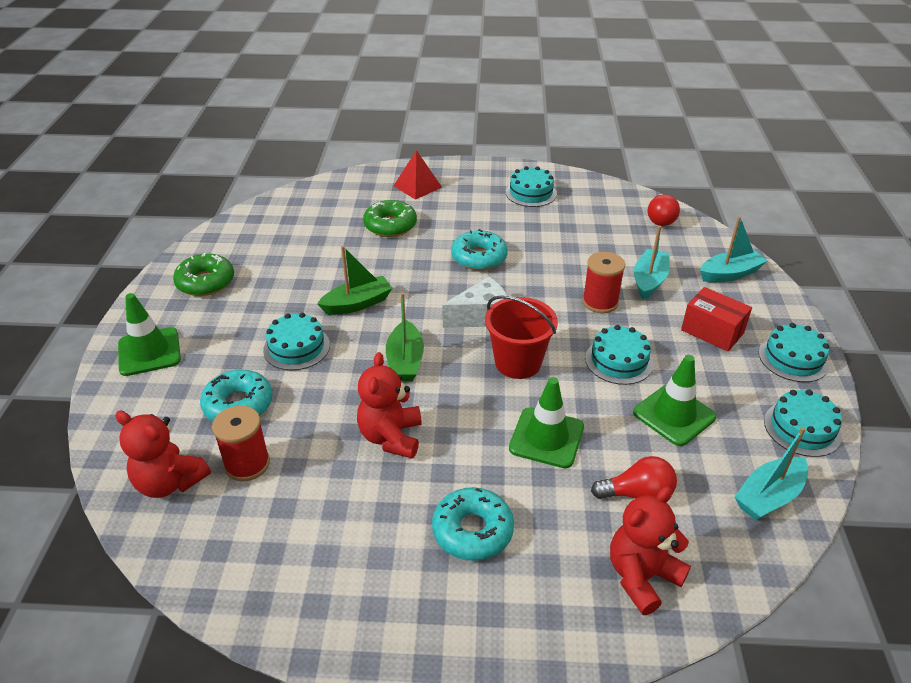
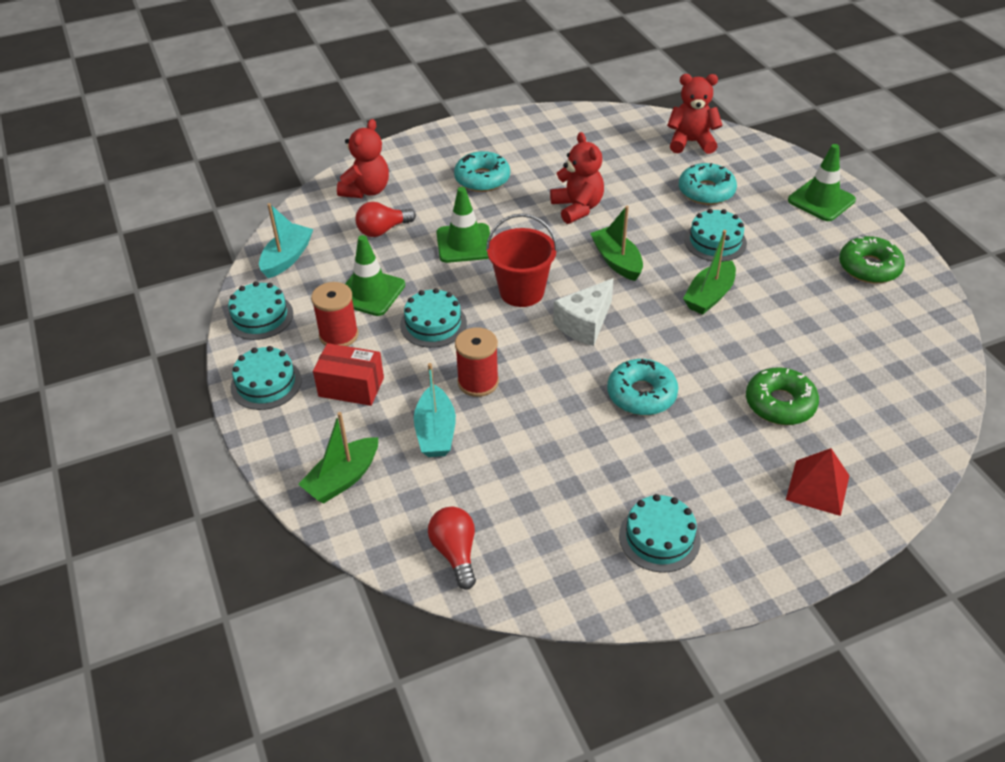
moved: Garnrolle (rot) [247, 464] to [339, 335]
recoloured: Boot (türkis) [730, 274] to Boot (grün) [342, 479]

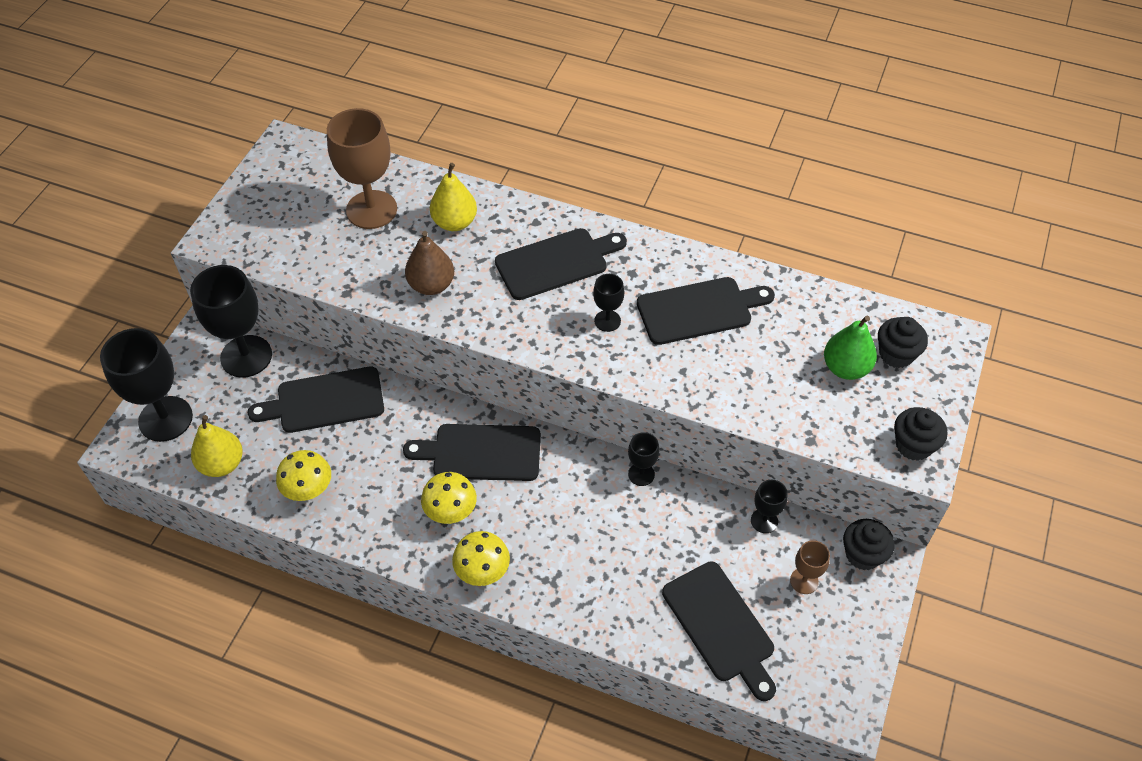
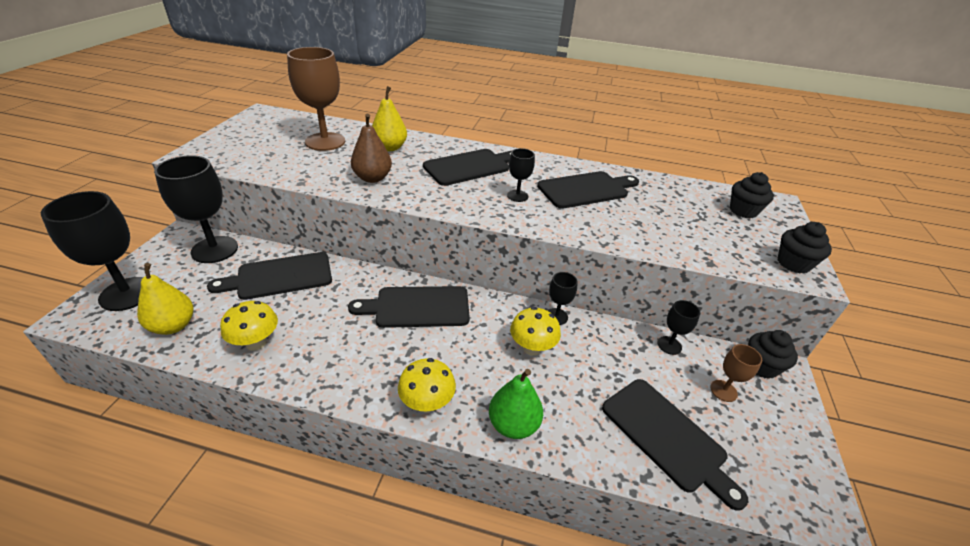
moved: Birne (grün) [845, 368] to [513, 424]; Pilz (gelb) [451, 512] to [532, 348]

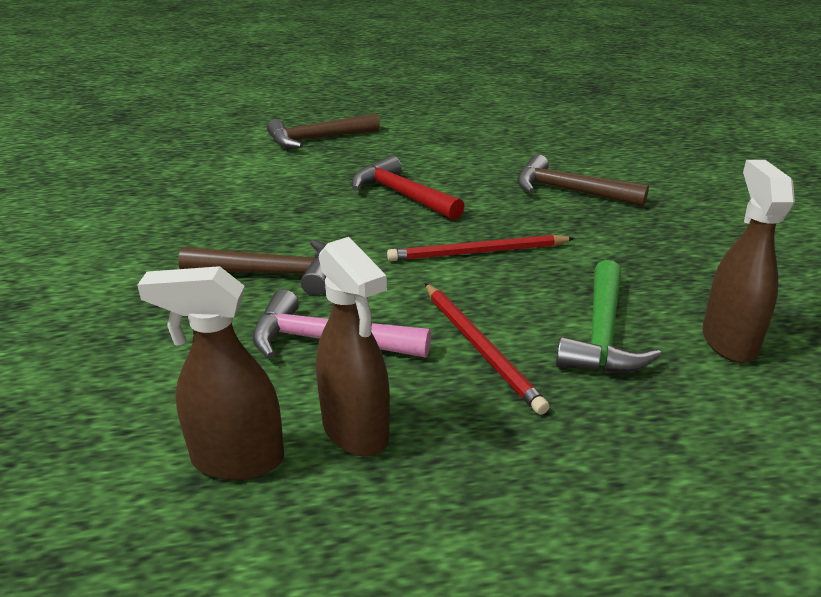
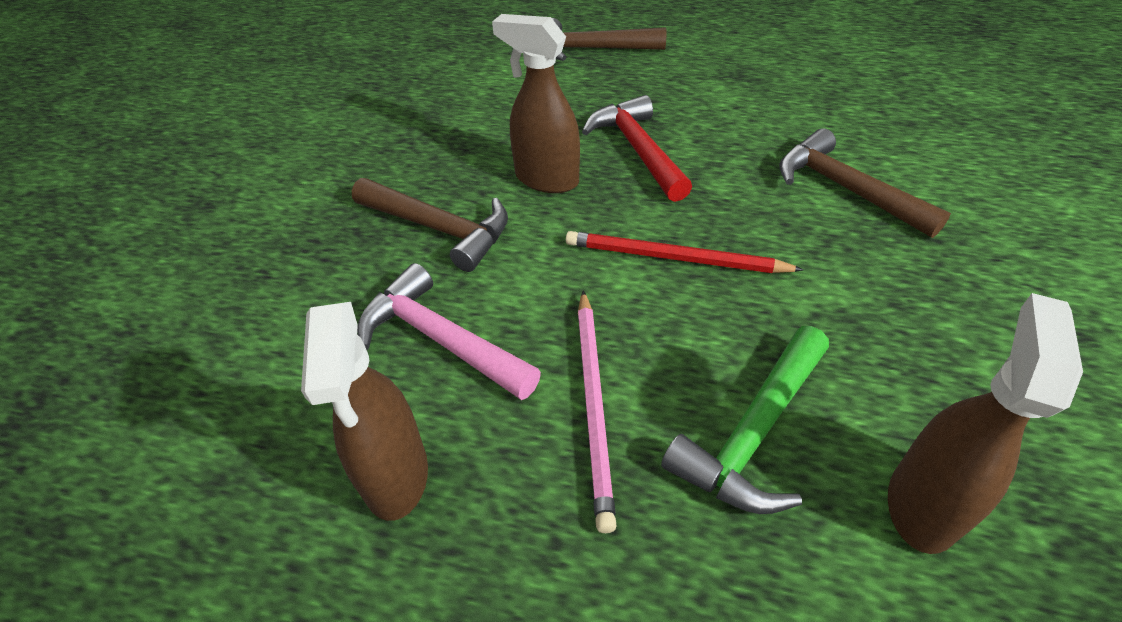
moved: Sprühflasche (braun) [237, 460] to [546, 179]
recoloured: Bleistift (rot) [480, 348] to Bleistift (rosa) [594, 404]

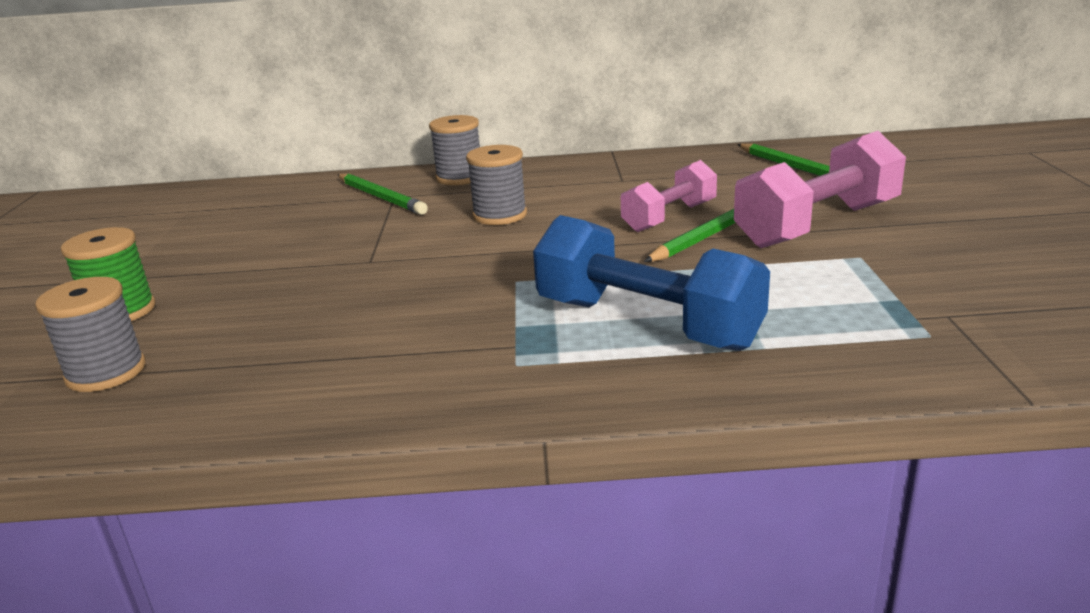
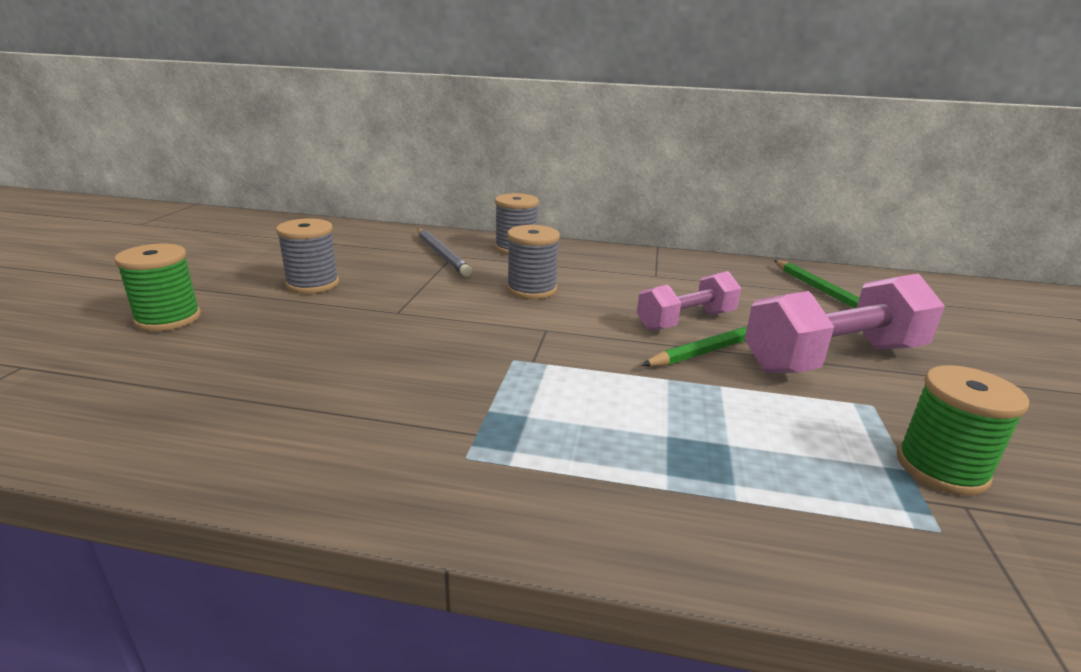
removed: Hantel (blau) [646, 324]
added: Garnrolle (grün) [941, 468]
moved: Garnrolle (grau) [106, 372] to [313, 284]
recoloured: Bleistift (grün) [381, 197] to Bleistift (grau) [442, 254]

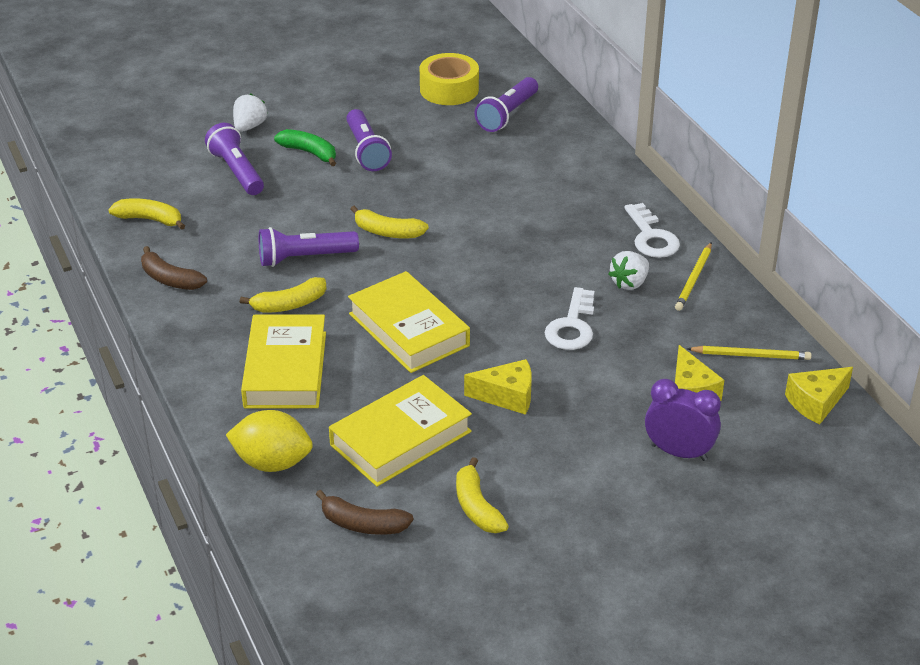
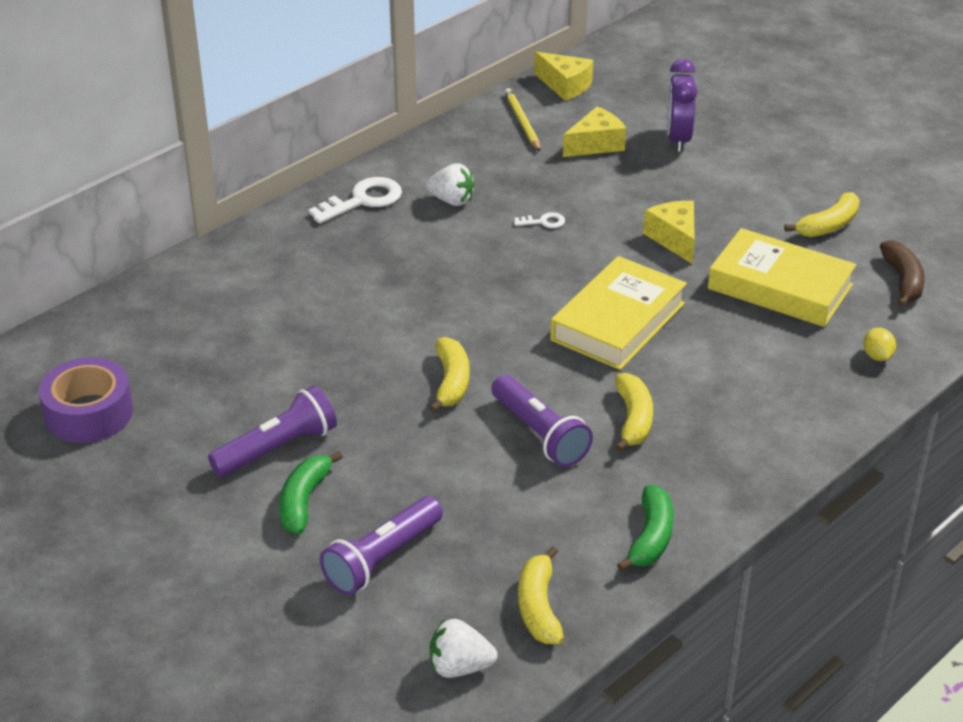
removed: Buch (gelb) [285, 369]; Taschenlampe (lila) [507, 115]; Bleistift (gelb) [694, 279]
moved: Erdbeere (weiß) [249, 126] to [459, 667]
recoloured: Klebeband (gelb) [449, 89] to Klebeband (lila) [89, 413]; Banane (braun) [170, 279] to Banane (grün) [650, 537]
turned: Banane (gelb) [289, 304] = [633, 419] 45 degrees clockwise
resized: Schlüssel (weiß) [572, 326] = [544, 222] x0.50; Zitrone (gelb) [272, 463] = [877, 356] x0.48

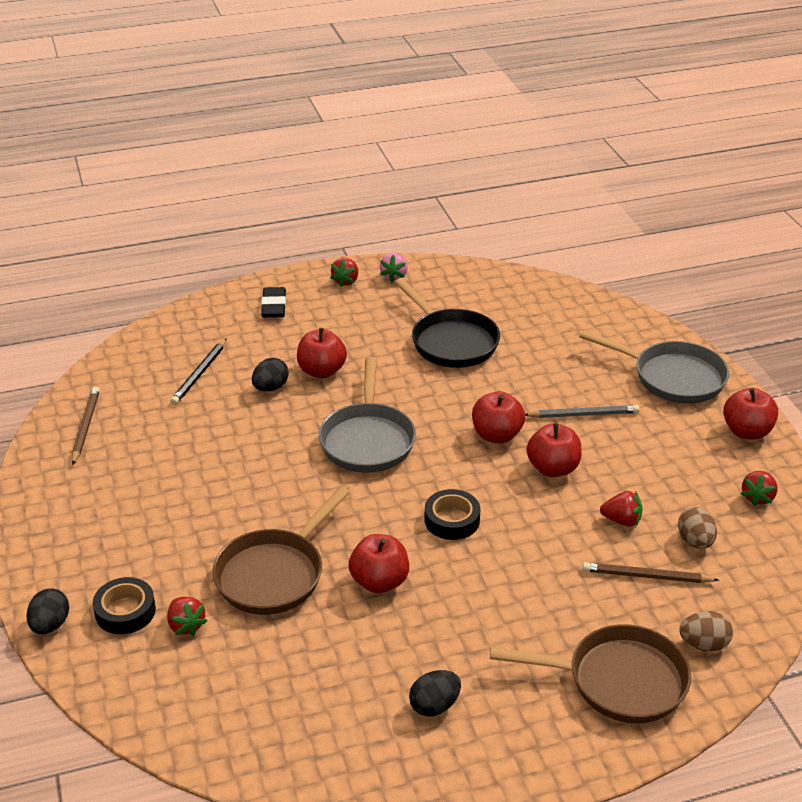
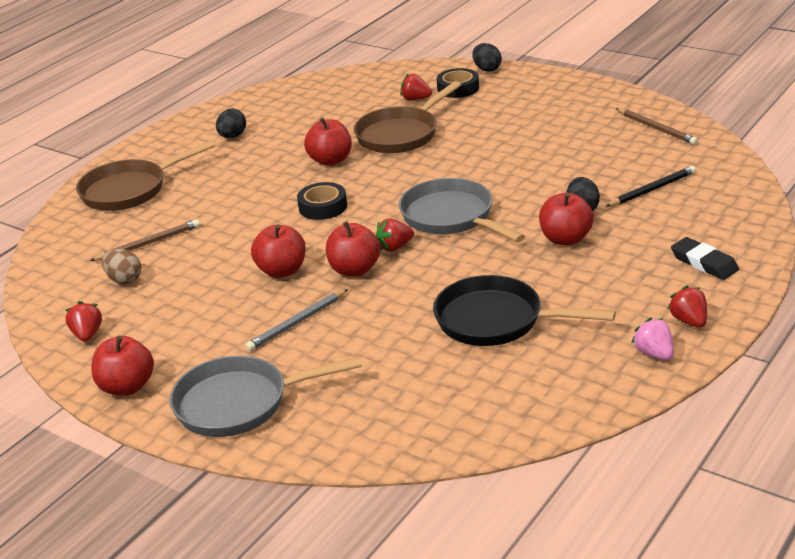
removed: Ei (braun) [703, 644]
moved: Erdbeere (rot) [621, 520] to [395, 247]
turned: Pfanne (braun) [274, 574] = [400, 134] 135 degrees counterclockwise; Bleistift (schwarz) [200, 374] = [652, 189] 75 degrees clockwise

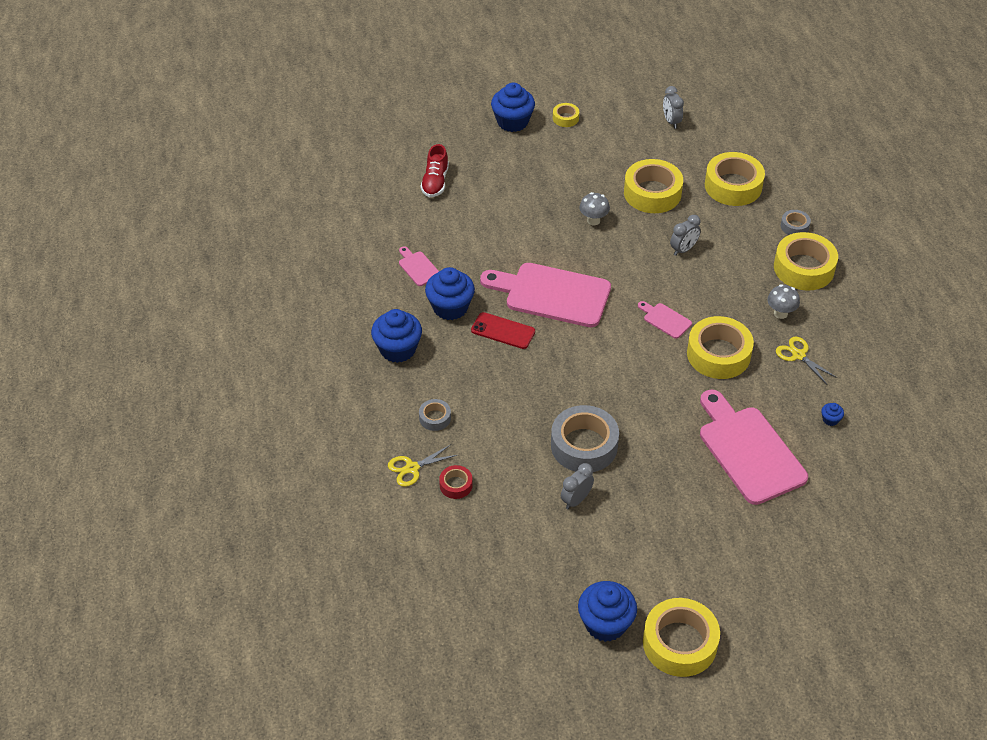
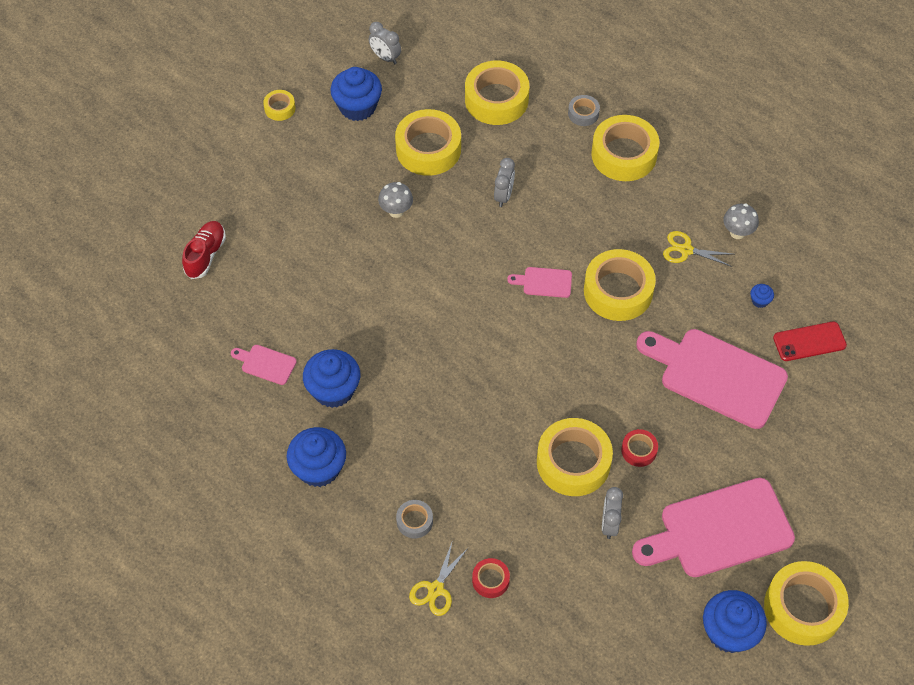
added: Klebeband (rot) [639, 450]
moved: Muffin (blau) [512, 122] to [357, 107]; Schneidebrett (rosa) [552, 294] to [719, 530]; Pilz (grau) [780, 313] to [737, 232]; Handy (rot) [503, 331] to [809, 341]
recoloured: Klebeband (grau) [584, 445] to Klebeband (gelb) [573, 462]
turned: Schuh (rot) [435, 182] = [205, 255] 135 degrees counterclockwise

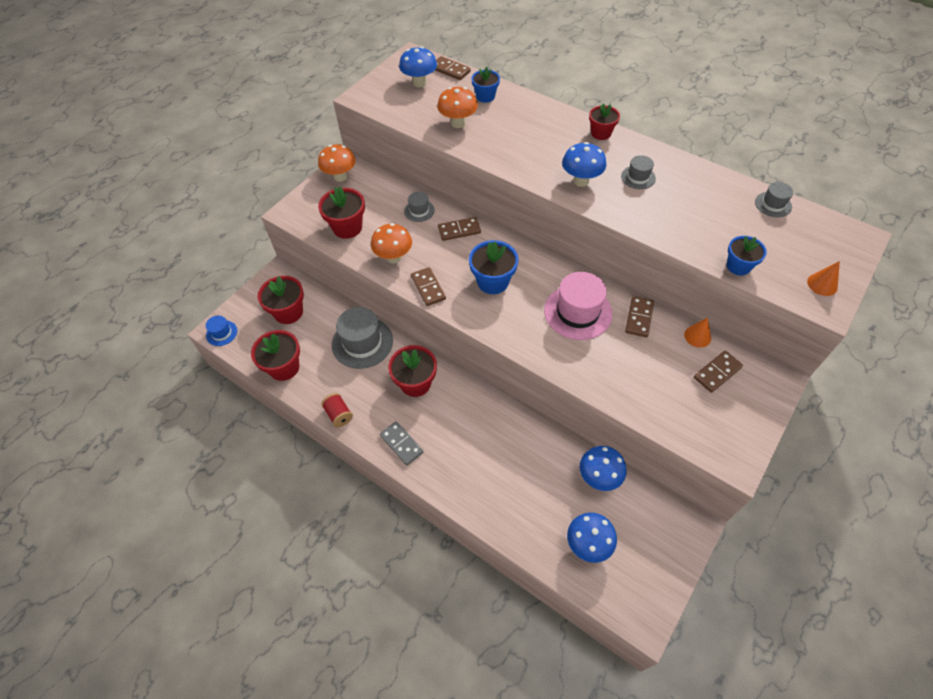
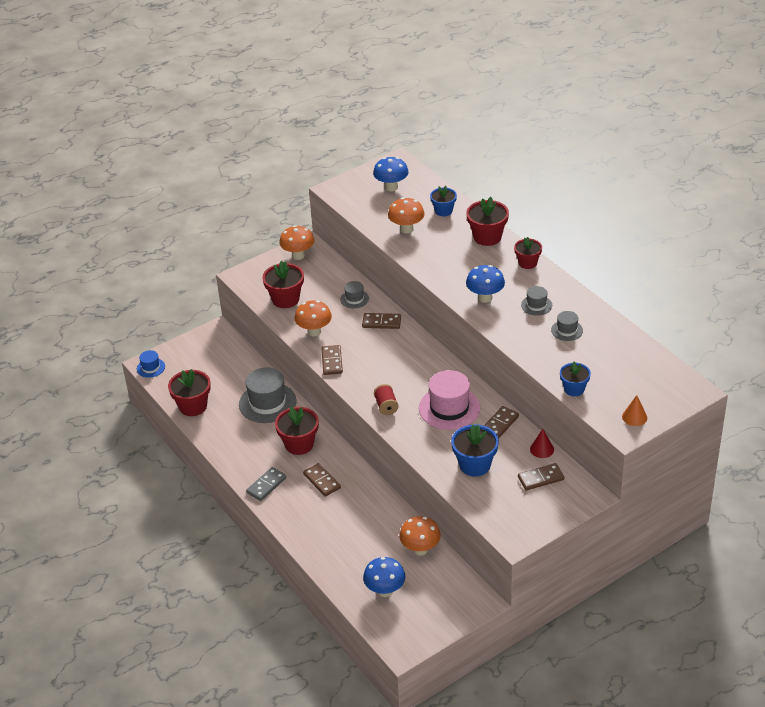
moved: Dominostein (braun) [450, 70] to [322, 481]; Garnrolle (rot) [339, 414] to [386, 406]; Blumentopf (blau) [493, 281] to [475, 465]; Blumentopf (rot) [288, 312] to [487, 237]; Hut (grau) [773, 204] to [567, 330]
recoloured: Pilz (blau) [599, 477] to Pilz (orange) [420, 549]; Kegel (orange) [697, 336] to Kegel (rot) [542, 449]
turned: Dominostein (grau) [401, 444] = [266, 485] 60 degrees clockwise

